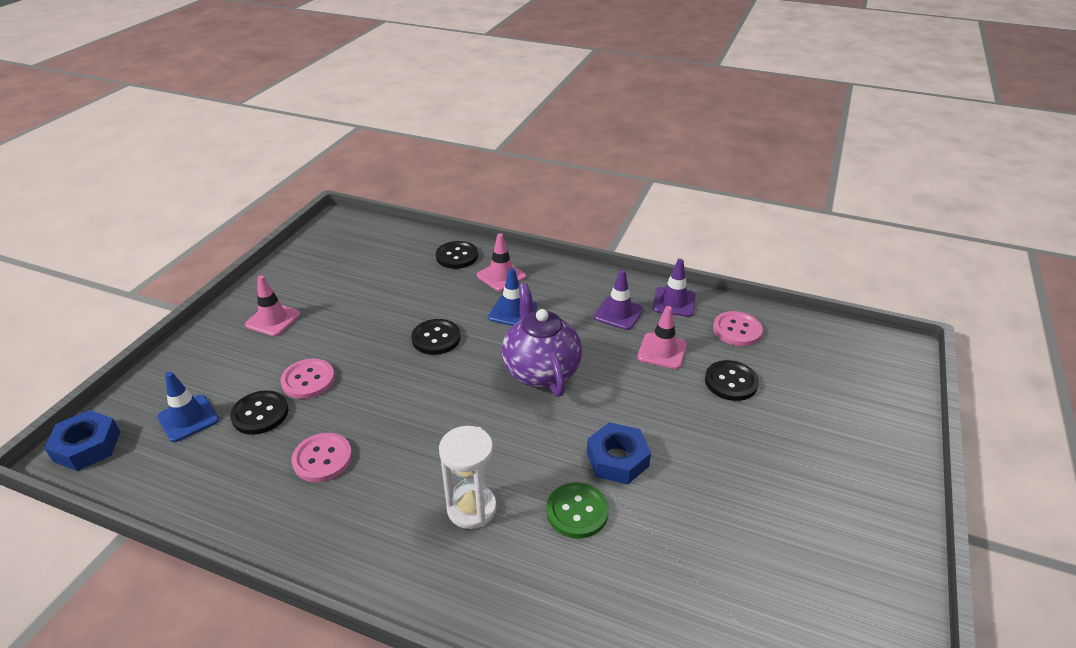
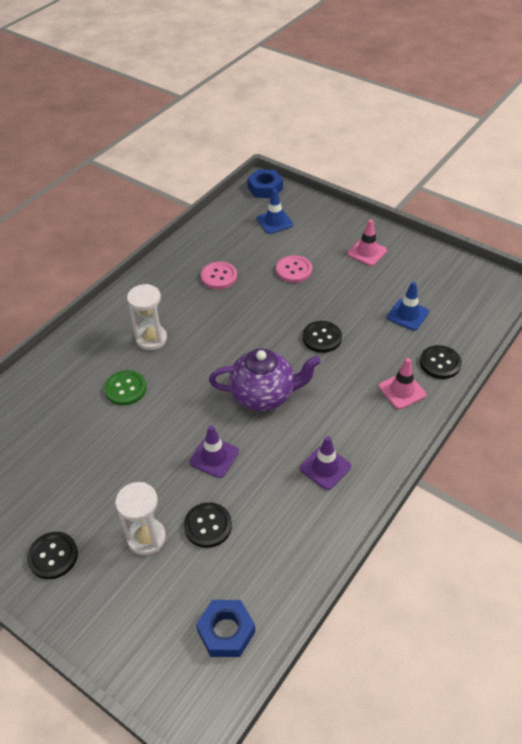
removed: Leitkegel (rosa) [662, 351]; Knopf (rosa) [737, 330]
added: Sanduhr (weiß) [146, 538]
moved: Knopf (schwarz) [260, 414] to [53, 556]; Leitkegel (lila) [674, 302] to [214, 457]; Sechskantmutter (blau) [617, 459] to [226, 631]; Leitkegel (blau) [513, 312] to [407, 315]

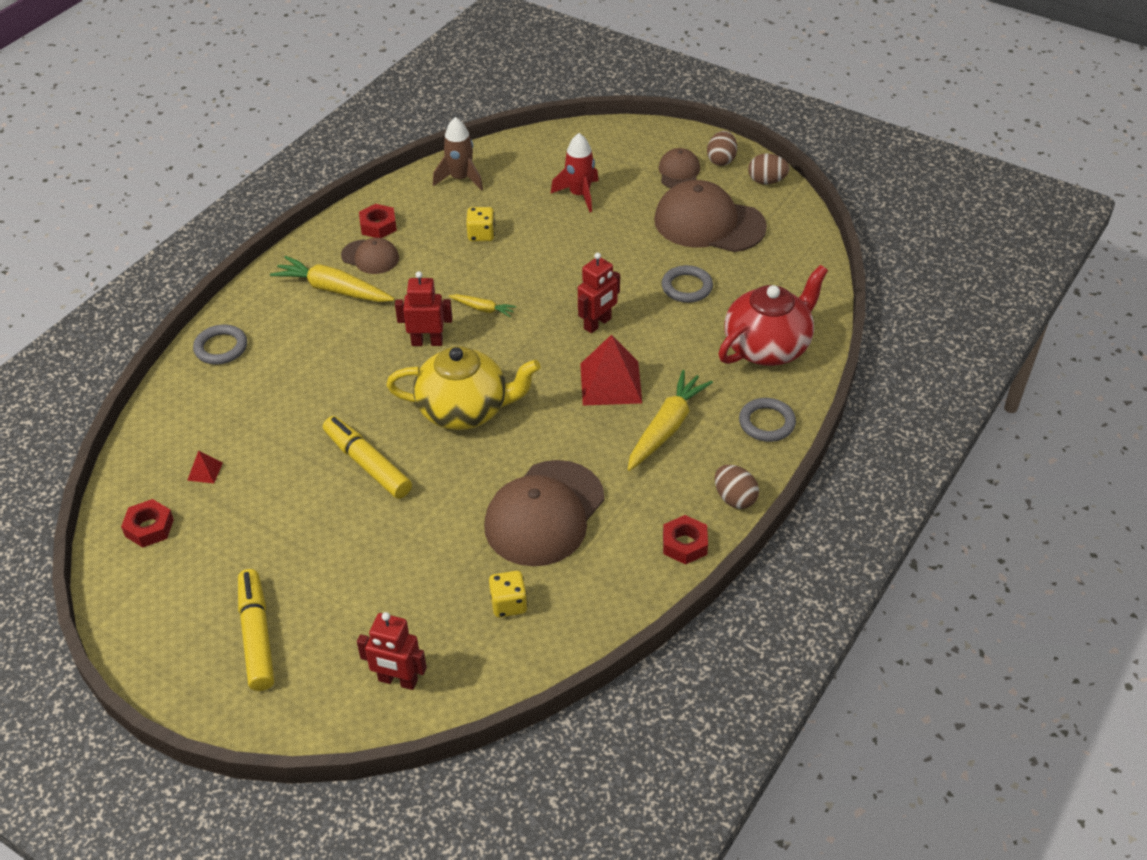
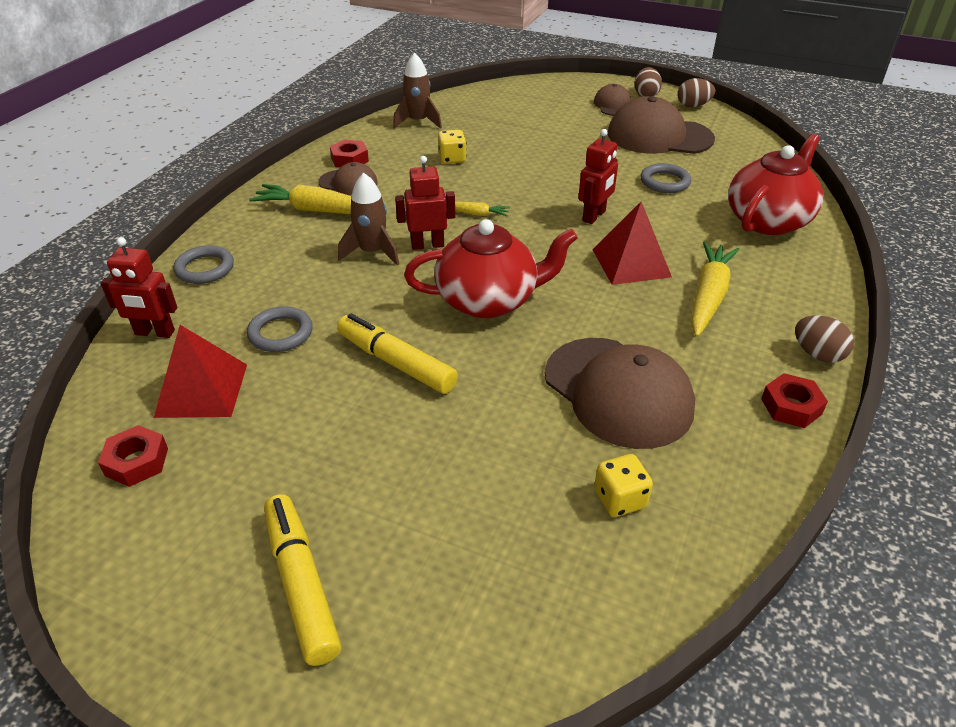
removed: Rakete (rot) [579, 195]
added: Rakete (braun) [372, 252]
moved: Roboter (rot) [398, 680] to [154, 333]; Ring (grau) [766, 423] to [280, 333]
recoloured: Teekanne (gelb) [465, 410] to Teekanne (rot) [488, 300]
turned: Kappe (braun) [544, 513] = [618, 392] 60 degrees counterclockwise
resized: Pyramide (rot) [205, 471] = [202, 390] x2.23

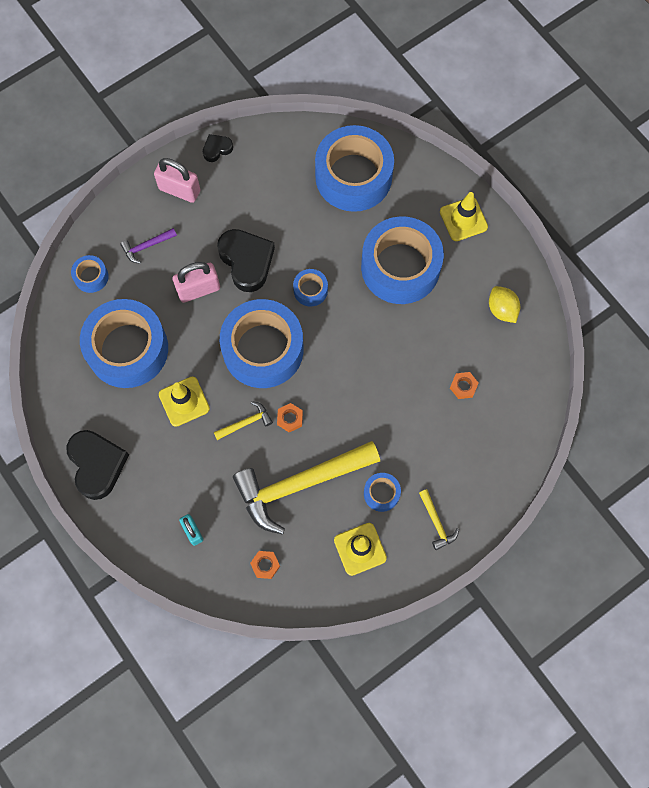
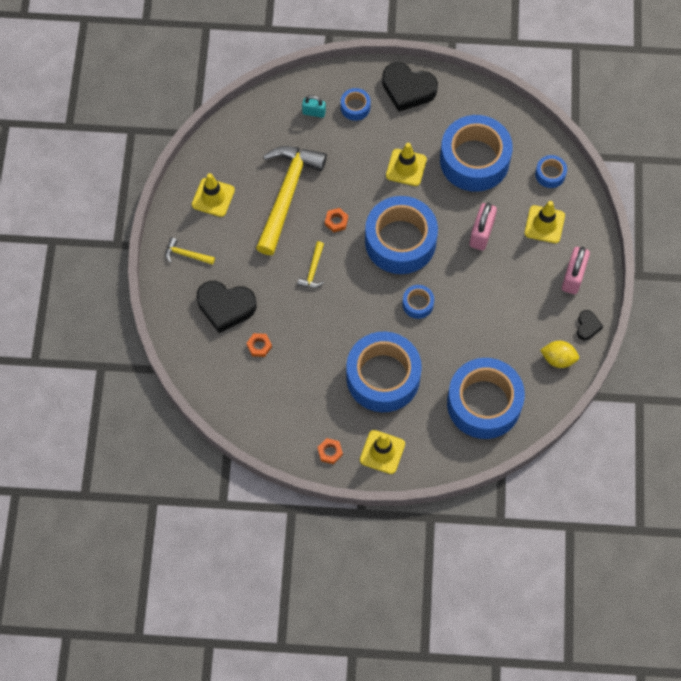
moved: Herz (schwarz) [246, 261] to [225, 307]; Hammer (gelb) [246, 423] to [313, 270]; Sechskantmutter (orange) [265, 565] to [330, 452]; Klebeband (blau) [381, 493] to [355, 107]; Zitrone (gelb) [502, 309] to [558, 359]
replaced: Hammer (lila) [147, 246] to Leitkegel (gelb) [544, 224]
turned: Vorhängeschloss (rosa) [179, 190] = [573, 277] 45 degrees counterclockwise

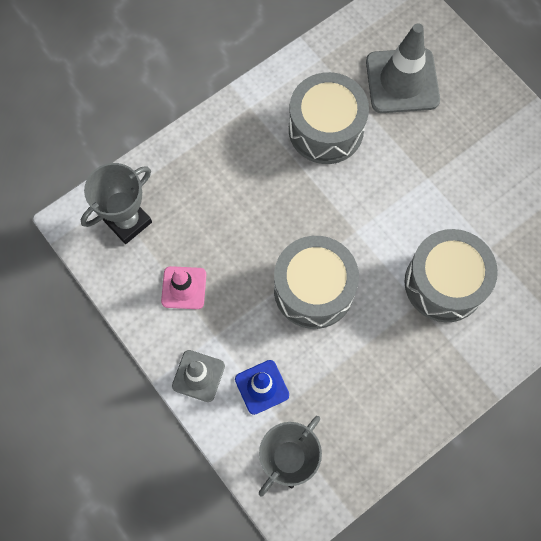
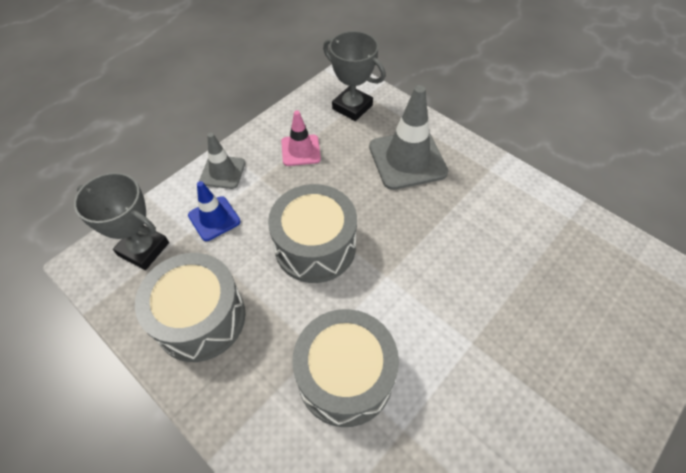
moved: Trommel (grau) [326, 129] to [200, 318]; Leitkegel (grau) [402, 81] to [407, 159]

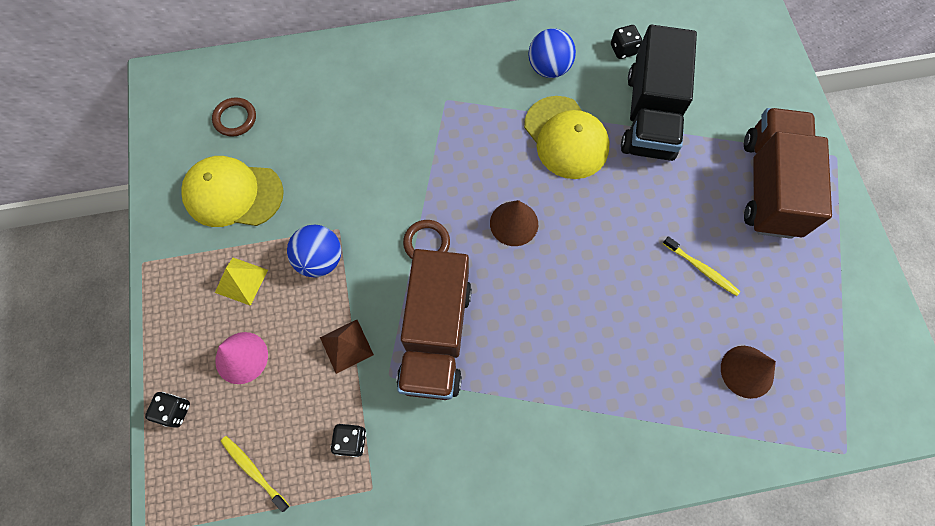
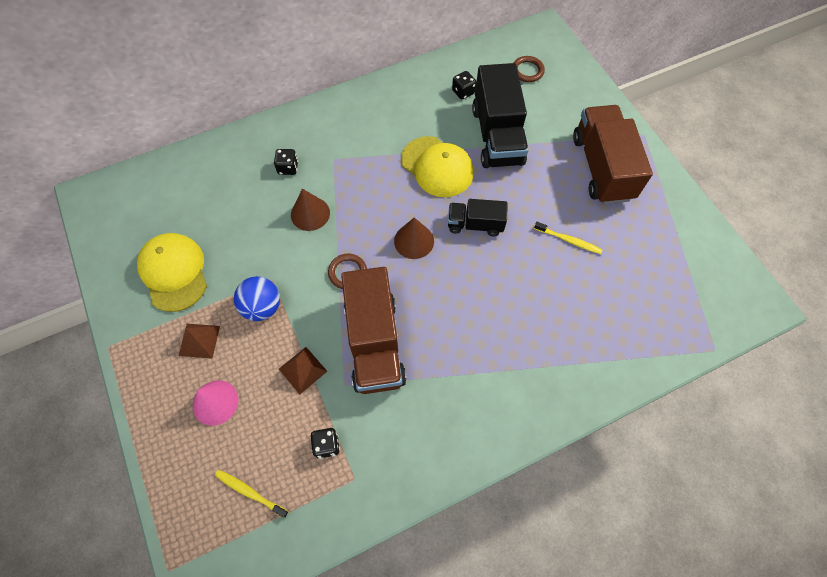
removed: Ball (blau) [549, 68]
added: Lastwagen (schwarz) [475, 224]
moved: Spielwürfel (schwarz) [174, 411] to [288, 168]; Kegel (braun) [747, 371] to [310, 213]; Ring (braun) [235, 119] to [527, 71]
recoloured: Pyramide (gelb) [241, 281] to Pyramide (braun) [199, 340]
turned: Kappe (gelb) [233, 194] = [174, 272] 75 degrees clockwise

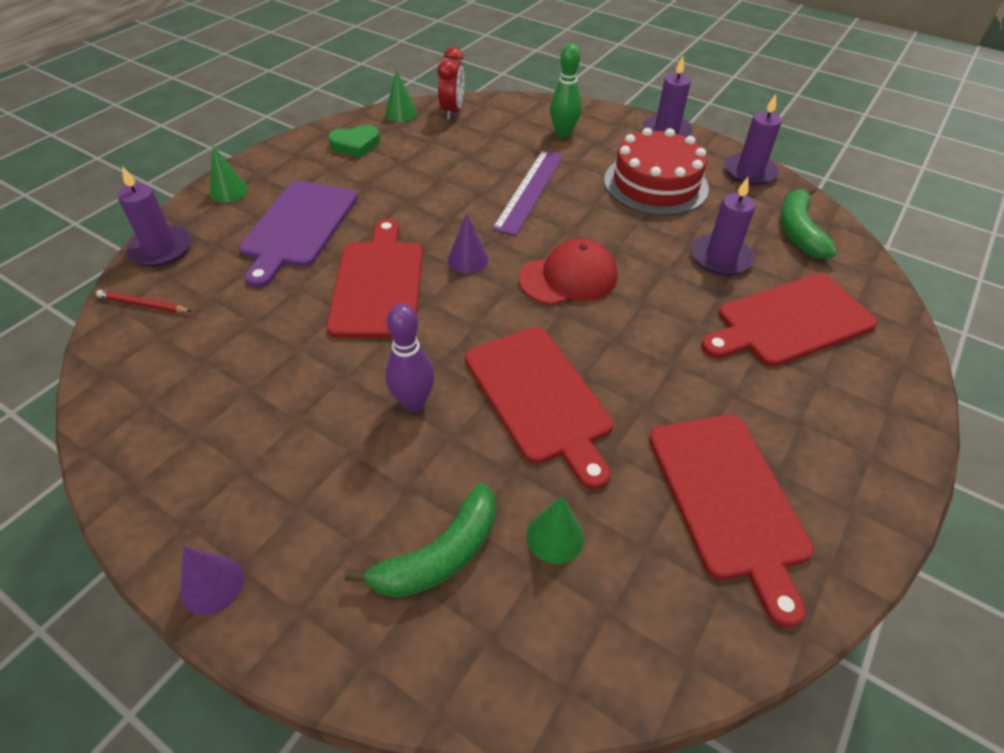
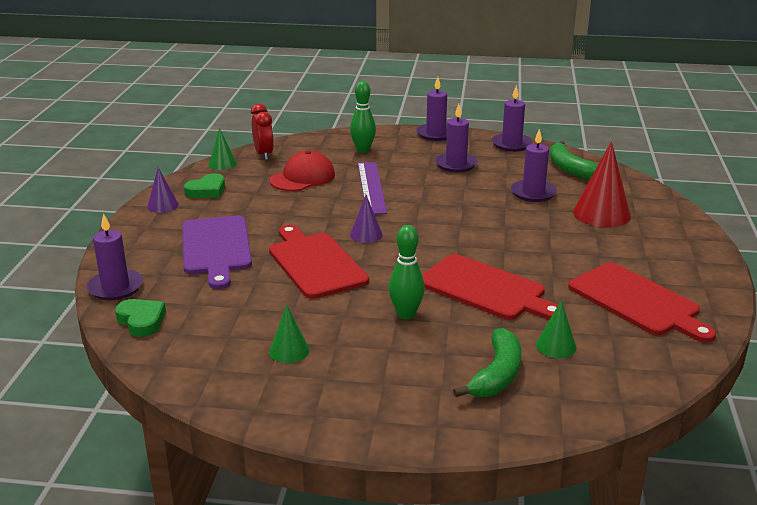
moved: Kegel (lila) [212, 584] to [163, 205]; Kegel (grün) [228, 191] to [289, 351]; Kappe (rot) [568, 277] to [302, 177]
replaced: Bleistift (rot) [143, 304] to Herz (grün) [141, 321]; Kuchen (rot) [655, 184] to Kerze (lila) [456, 164]; Schneidebrett (rot) [789, 321] to Kegel (rot) [601, 214]
recoloured: Bowlingkegel (lila) [413, 402] to Bowlingkegel (grün) [406, 314]

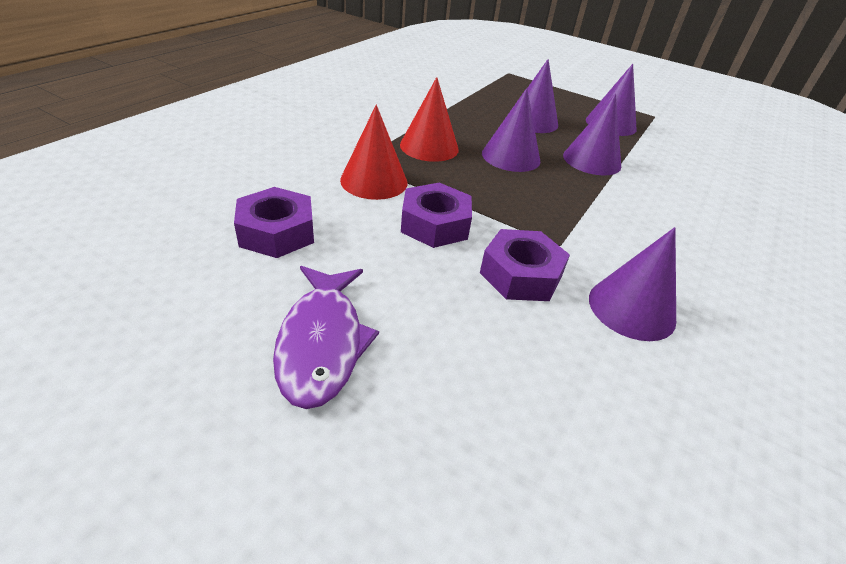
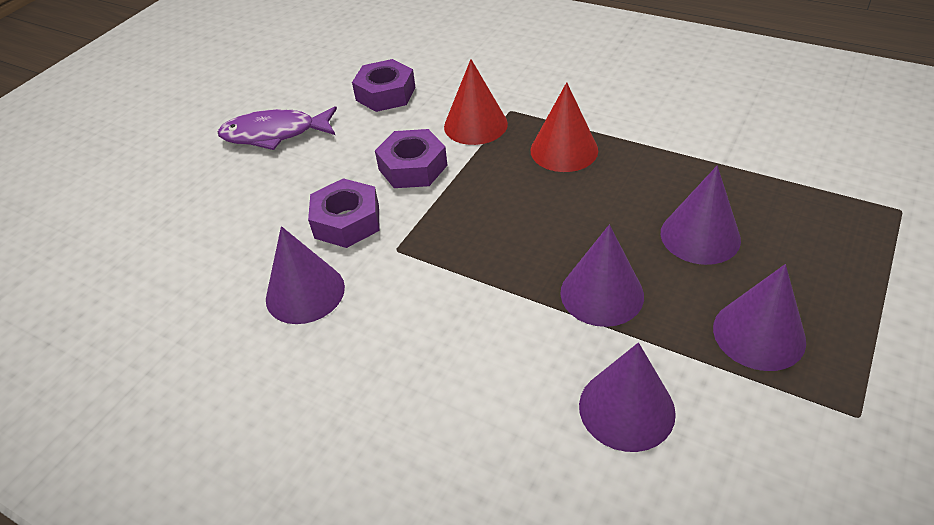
moved: Kegel (lila) [511, 157] to [626, 408]

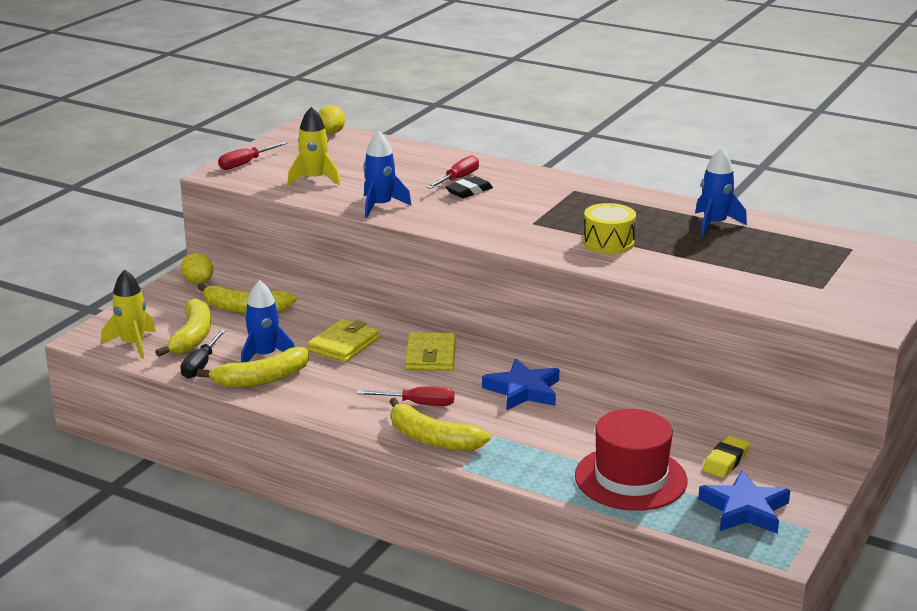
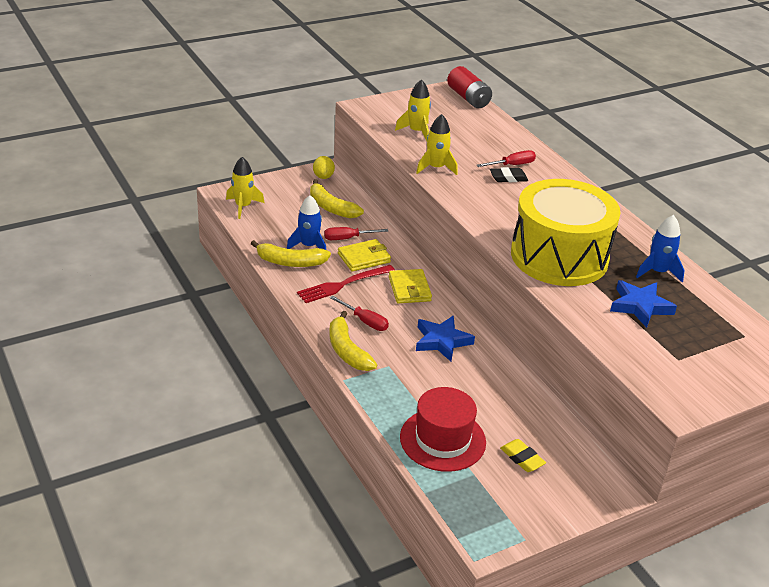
removed: Banane (gelb) [192, 337]; Schraubenzieher (schwarz) [201, 365]
added: Gabel (rot) [342, 285]
moved: Schraubenzieher (rot) [245, 163] to [347, 238]; Stern (blau) [744, 509] to [640, 306]
replaced: Zitrone (gelb) [331, 132] to Batterie (rot) [468, 98]
recoloured: Rakete (blau) [380, 206] to Rakete (gelb) [436, 168]
turned: Geldbörse (gelb) [430, 356] = [409, 289] 45 degrees counterclockwise; Radiergummi (gelb) [725, 461] = [522, 458] 75 degrees clockwise
resized: Trommel (gelb) [608, 242] = [559, 256] x2.38

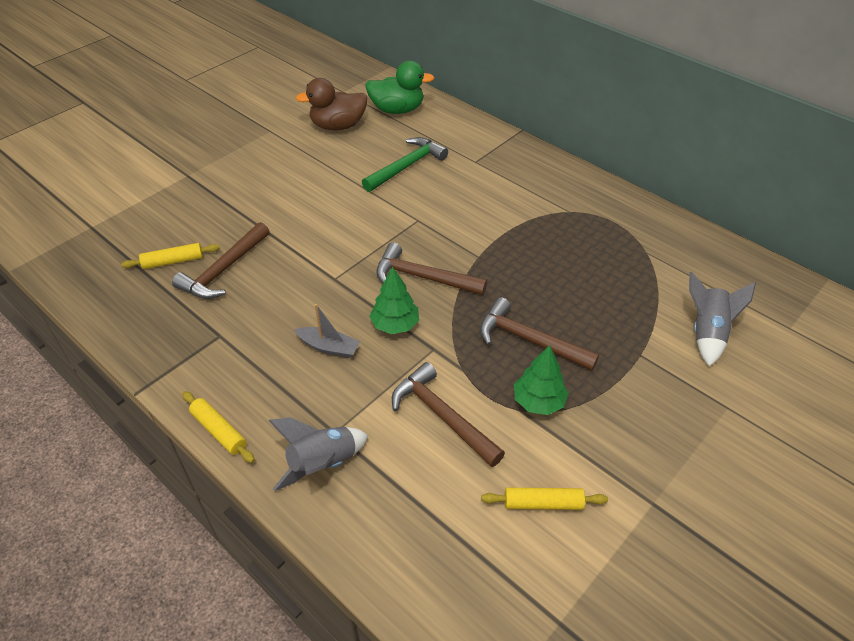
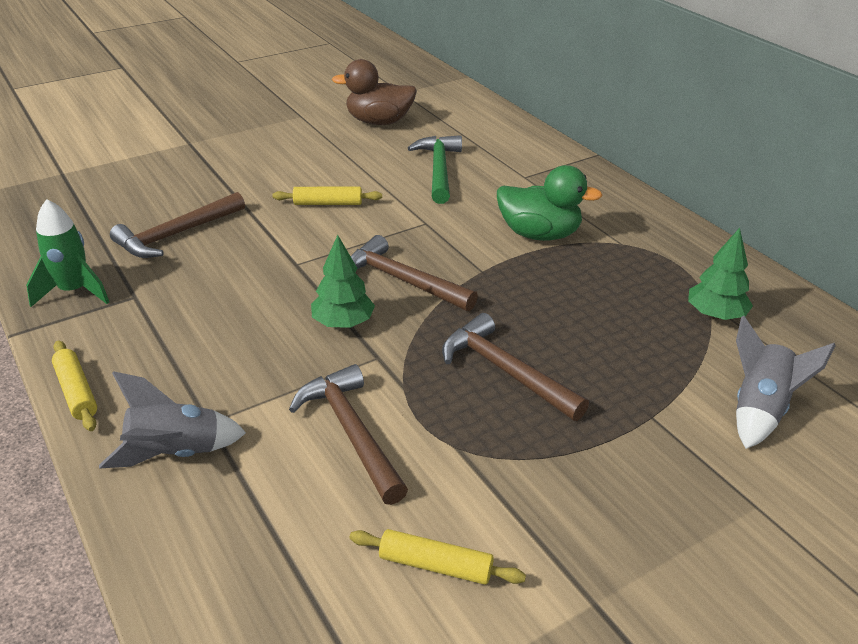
removed: Boot (grau) [329, 347]
added: Rakete (grün) [74, 291]
moved: Nudelholz (gelb) [173, 261] to [328, 203]; Ente (grün) [397, 110] to [539, 234]; Baum (grün) [538, 401] to [715, 315]
turned: Hammer (grün) [407, 166] = [439, 170] 60 degrees counterclockwise

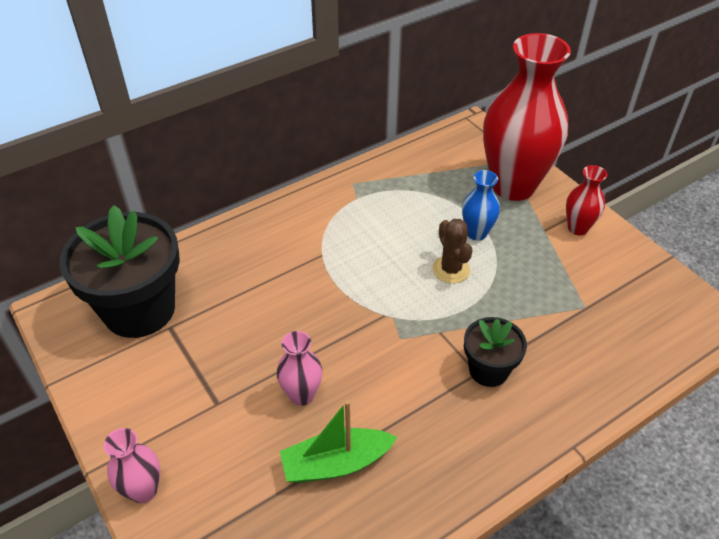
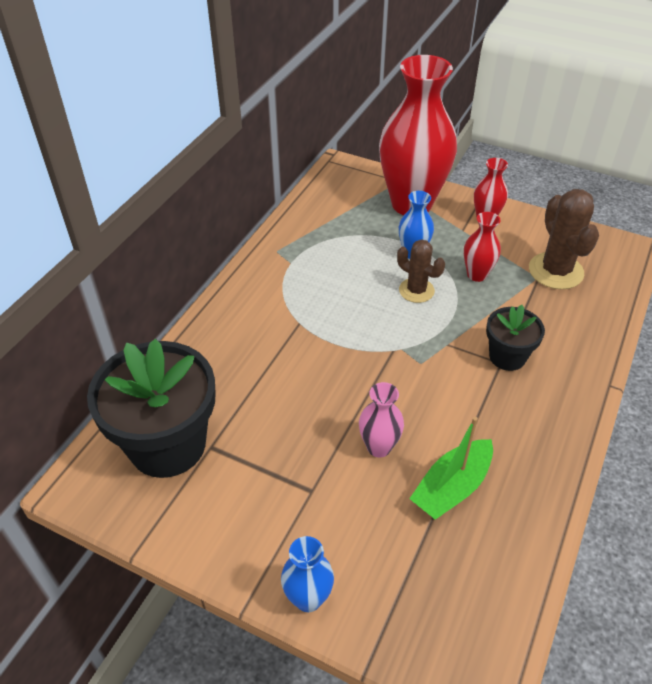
added: Vase (rot) [477, 275]; Kaktus (braun) [555, 271]
recoloured: Vase (rosa) [143, 490] to Vase (blau) [308, 598]

